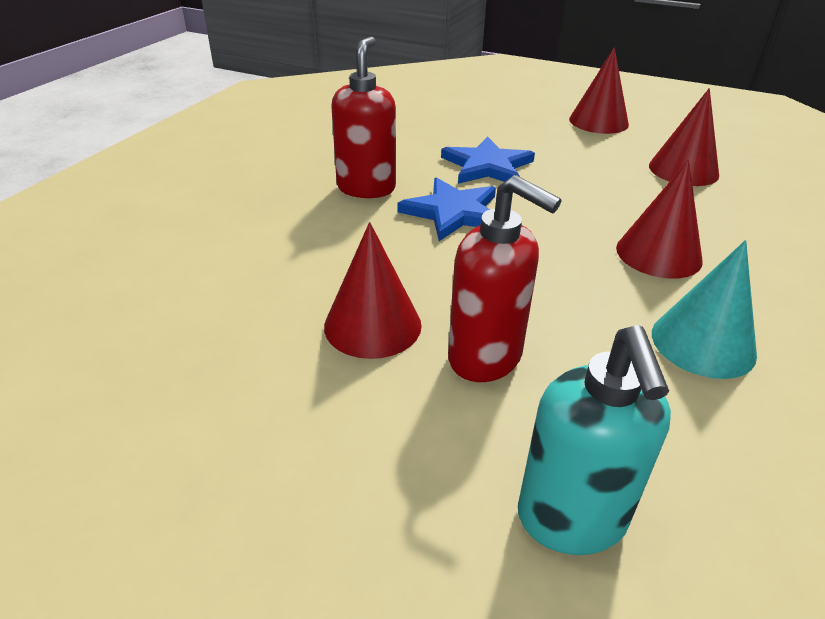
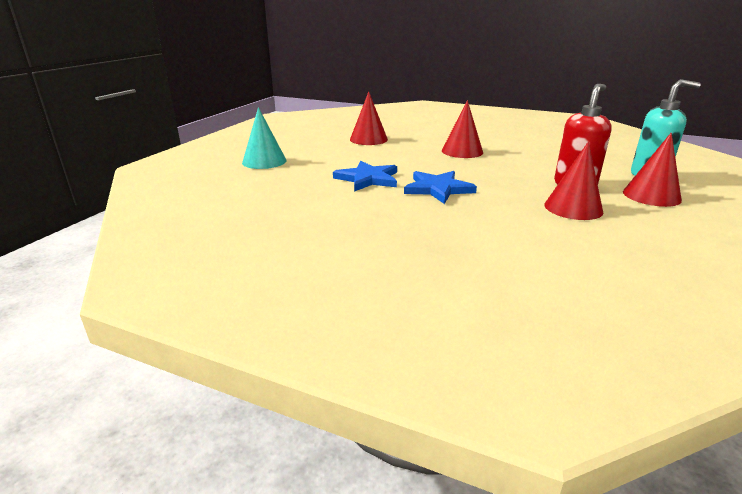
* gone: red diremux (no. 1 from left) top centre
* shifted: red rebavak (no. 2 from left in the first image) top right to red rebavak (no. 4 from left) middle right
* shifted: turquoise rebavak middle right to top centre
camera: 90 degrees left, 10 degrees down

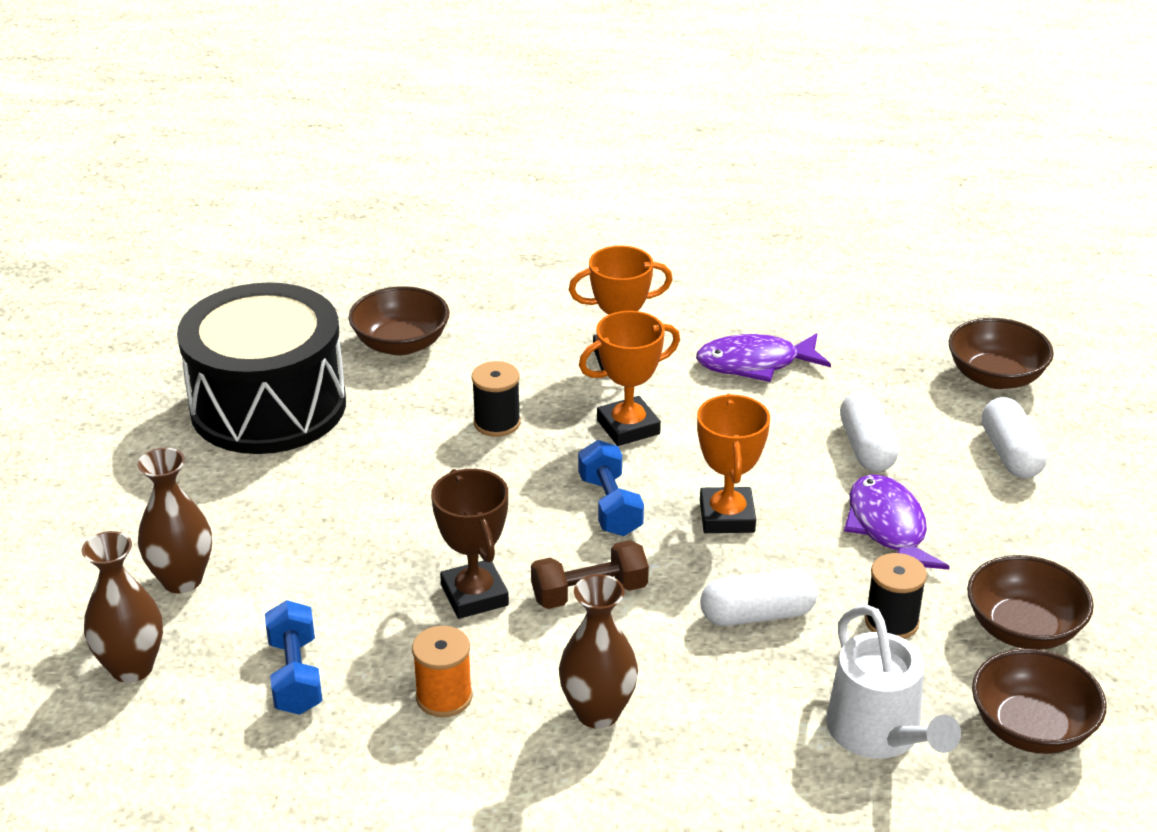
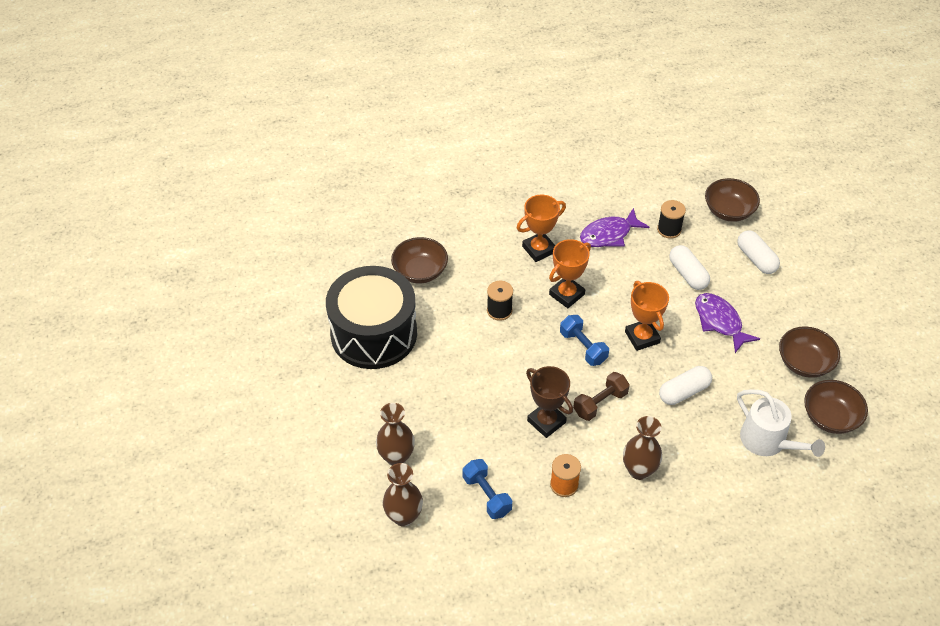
* shifted: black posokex (no. 2 from left) bottom right to middle right
camera: 20 degrees left, 15 degrees up

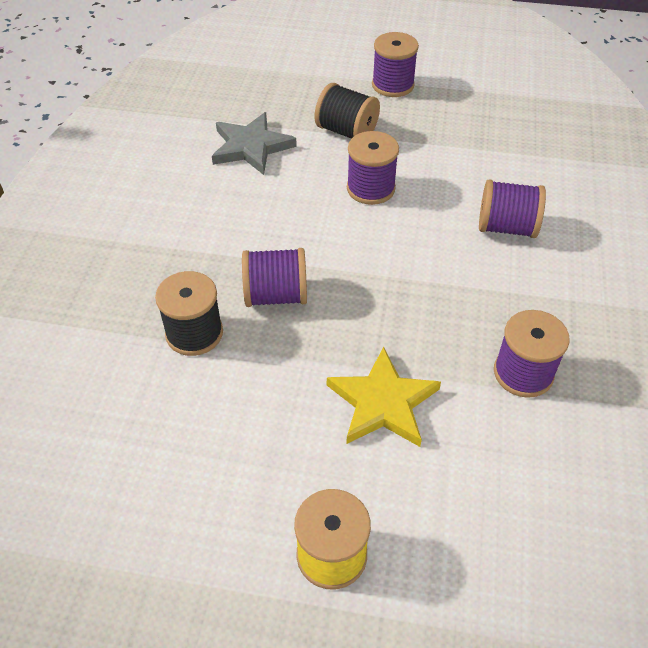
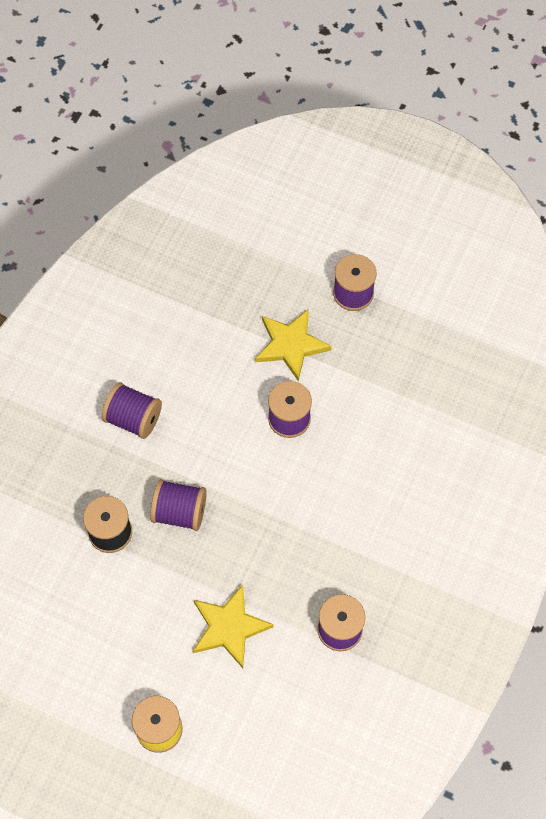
* swapped: black posokex (no. 2 from left) top centre to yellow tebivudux (no. 2 from left) centre
* gone: grey tebivudux top centre
* shifted: purple posokex (no. 4 from left in the first image) top right to purple posokex (no. 1 from left) middle left
camera: 15 degrees right, 15 degrees up

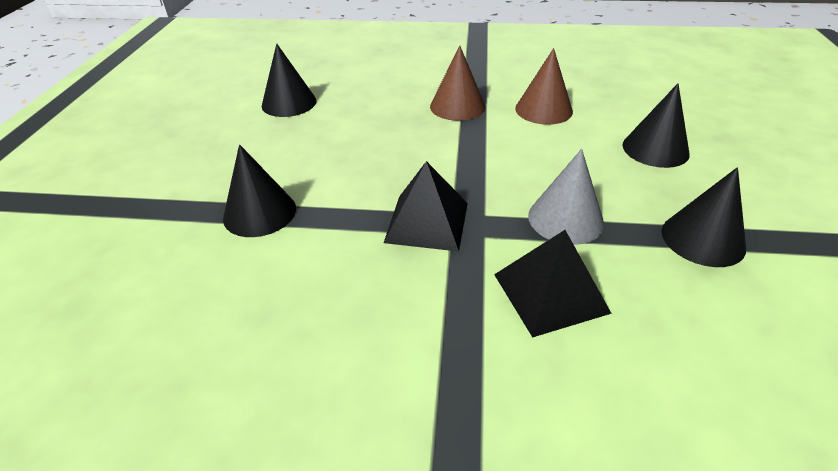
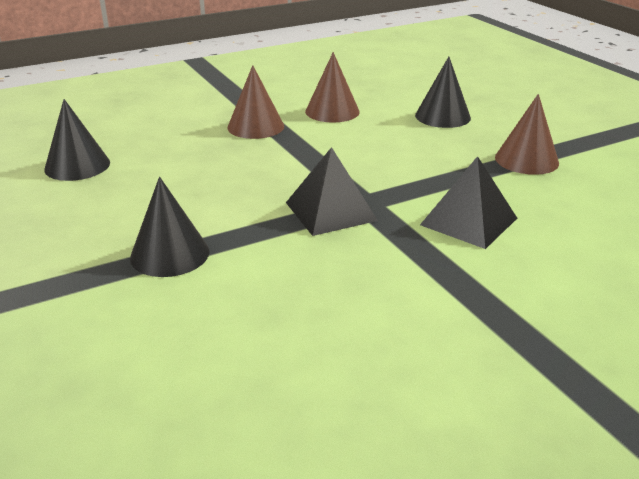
* gone: grey rebavak middle right
* repainted: black rebavak (no. 4 from left) middle right to brown rebavak (no. 3 from left) top right
camera: 35 degrees left, 10 degrees down

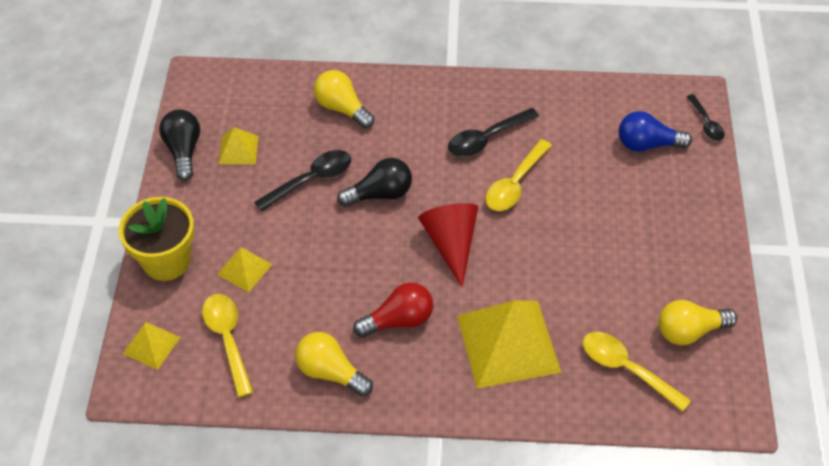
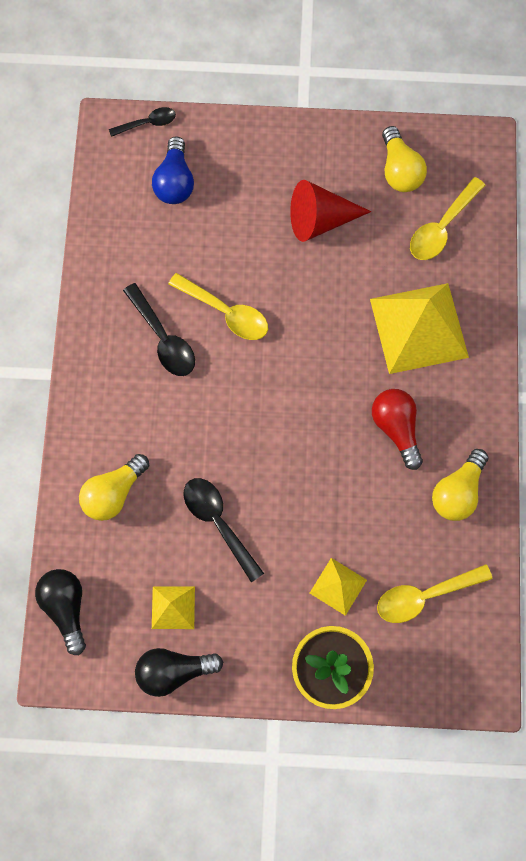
* shifted: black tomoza (no. 2 from left in the first image) centre to black tomoza (no. 1 from left) bottom left
* shifted: red rebavak centre to top centre
* gone: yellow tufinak (no. 1 from left) bottom left
camera: 90 degrees left, 20 degrees up

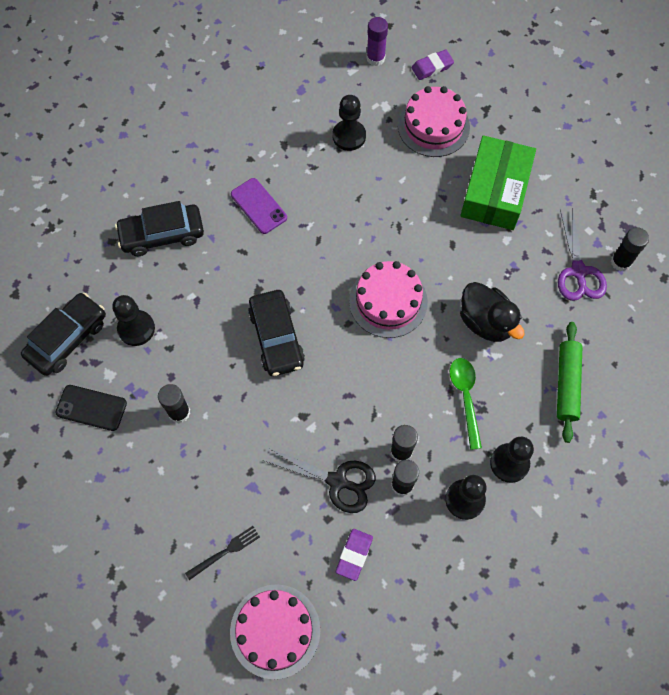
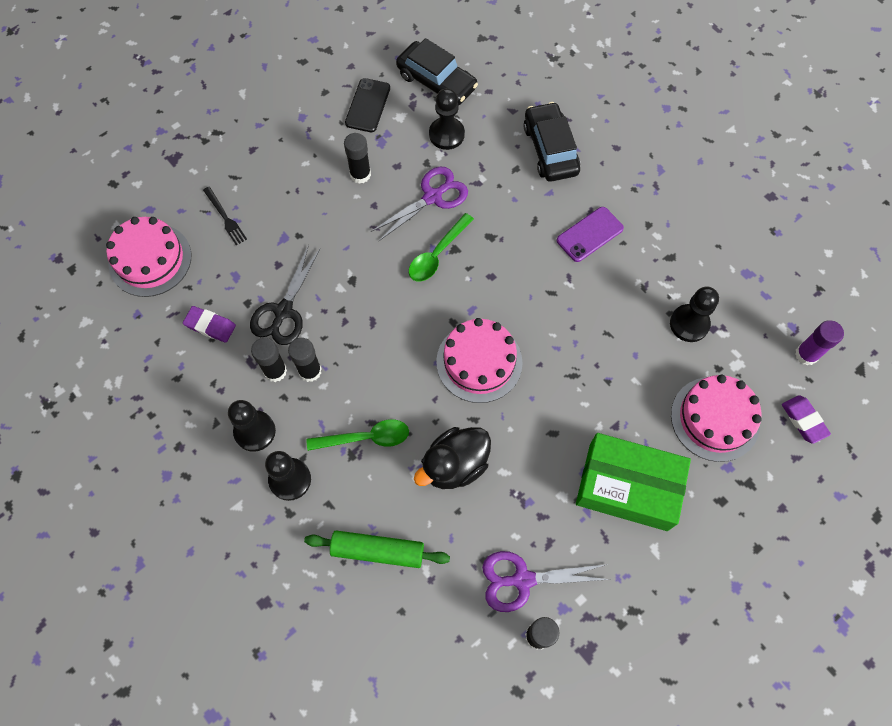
* swapped: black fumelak (no. 3 from left) centre to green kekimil (no. 2 from left) centre
* new: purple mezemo (no. 1 from left) top centre
camera: 90 degrees right, 0 degrees up

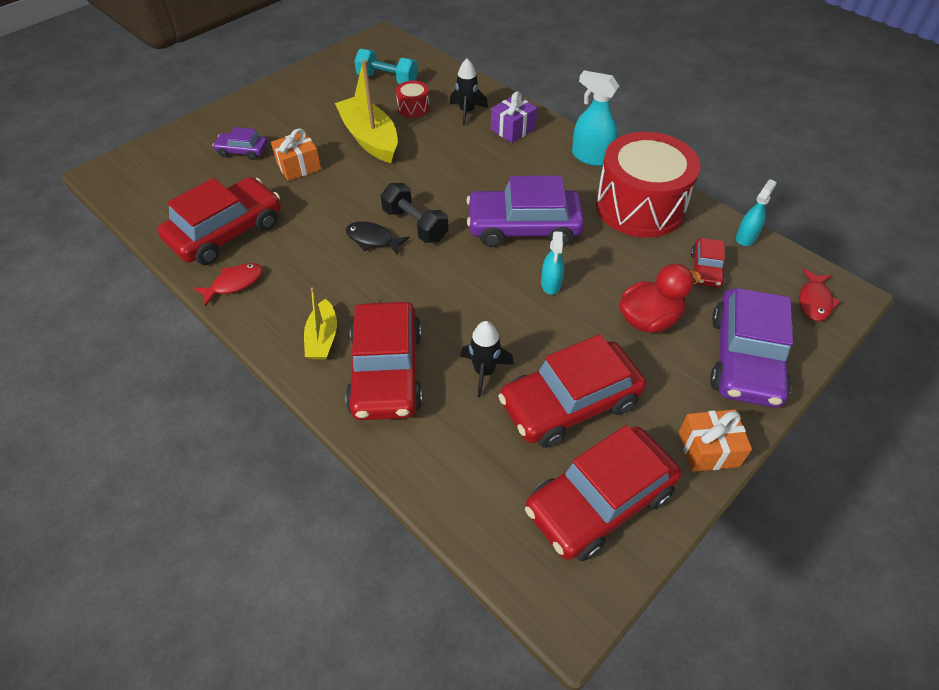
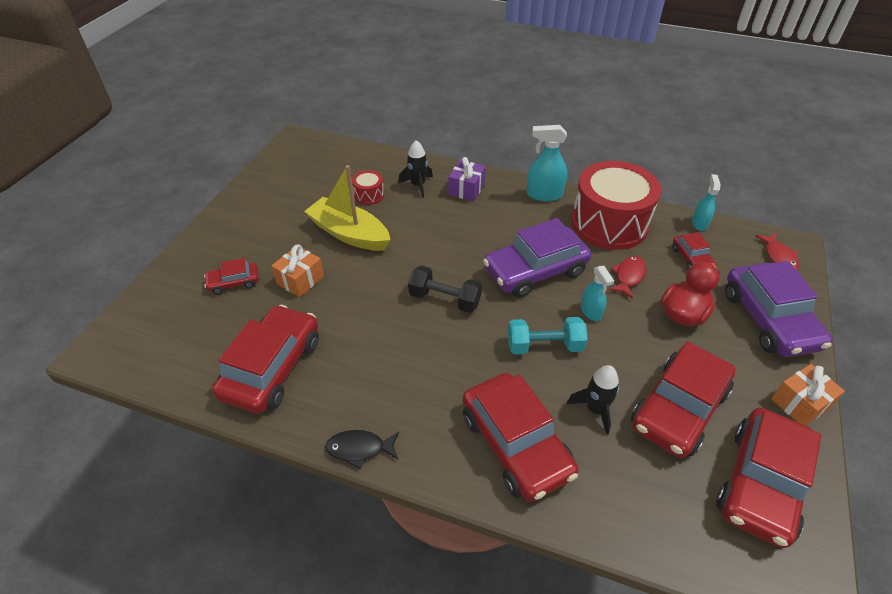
* shifted: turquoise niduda top centre to centre
* repainted: purple fumelak (no. 1 from left) top left to red fumelak (no. 1 from left) middle left
* shifted: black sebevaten centre to bottom centre
* shifted: red sebevaten (no. 1 from left) middle left to middle right
* gone: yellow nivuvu (no. 1 from left) centre
camera: 25 degrees left, 5 degrees down

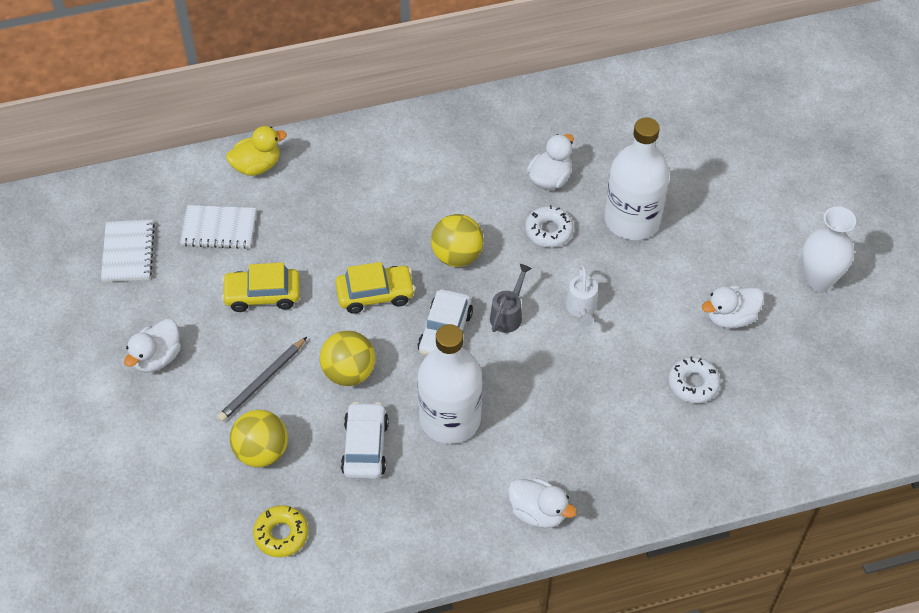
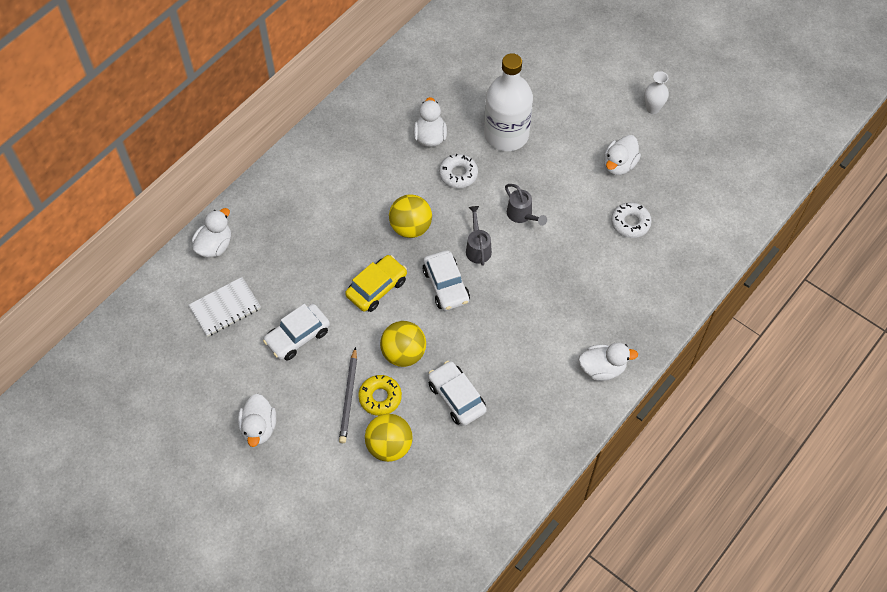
* repainted: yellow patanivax top left to white patanivax (no. 1 from left) middle left
* scaled: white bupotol middle right = top right x0.63
* gone: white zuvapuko (no. 1 from left) middle left
* repainted: yellow fumelak (no. 1 from left) middle left to white fumelak (no. 1 from left) centre
* repainted: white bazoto centre to grey bazoto (no. 2 from left) centre
* gone: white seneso (no. 1 from left) centre
* shifted: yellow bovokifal bottom left to bottom centre
camera: 35 degrees left, 5 degrees up

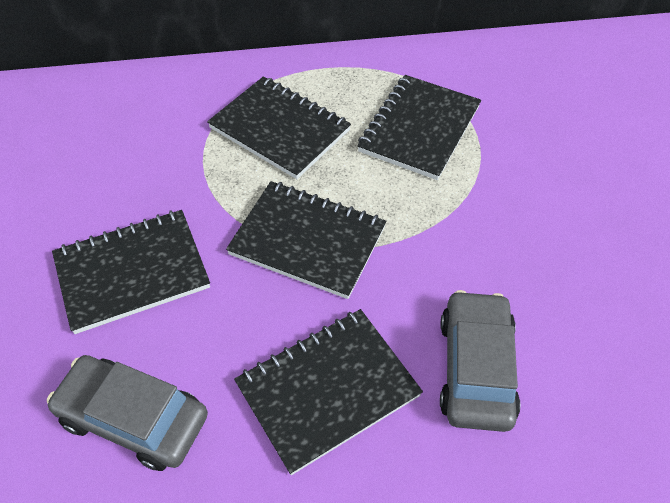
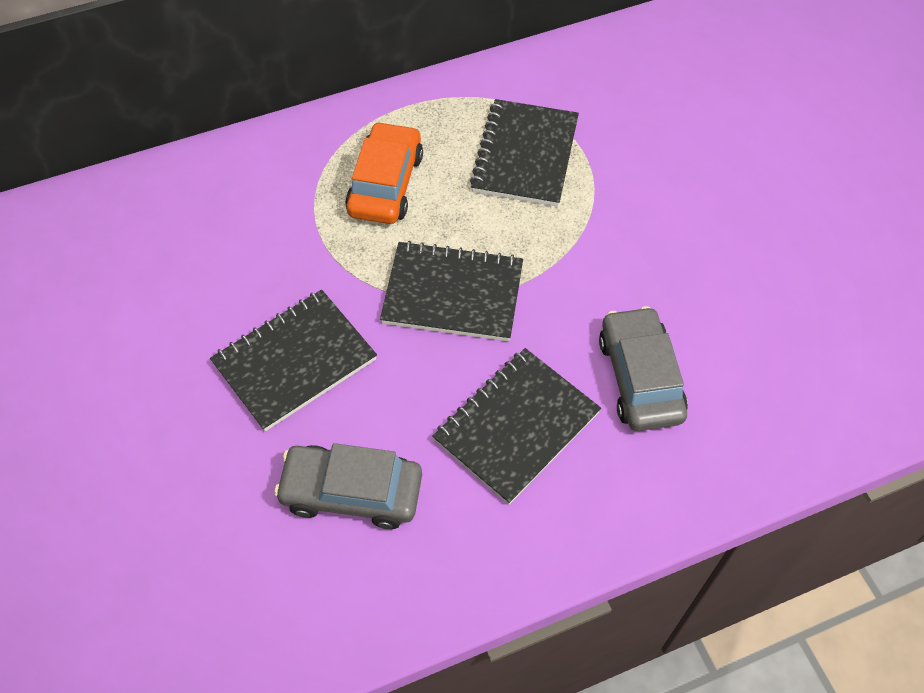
* swapped: black zuvapuko (no. 2 from left) top centre to orange fumelak top centre
camera: 15 degrees left, 5 degrees up

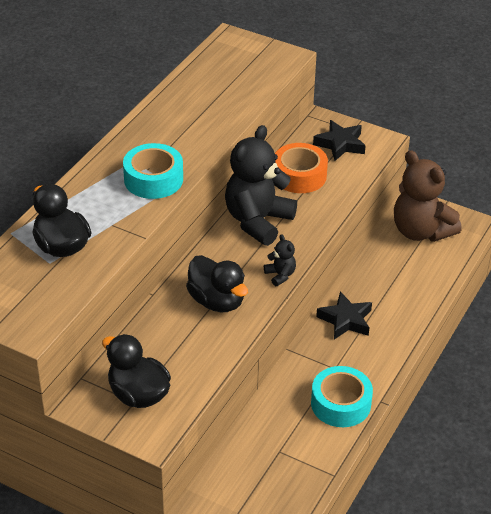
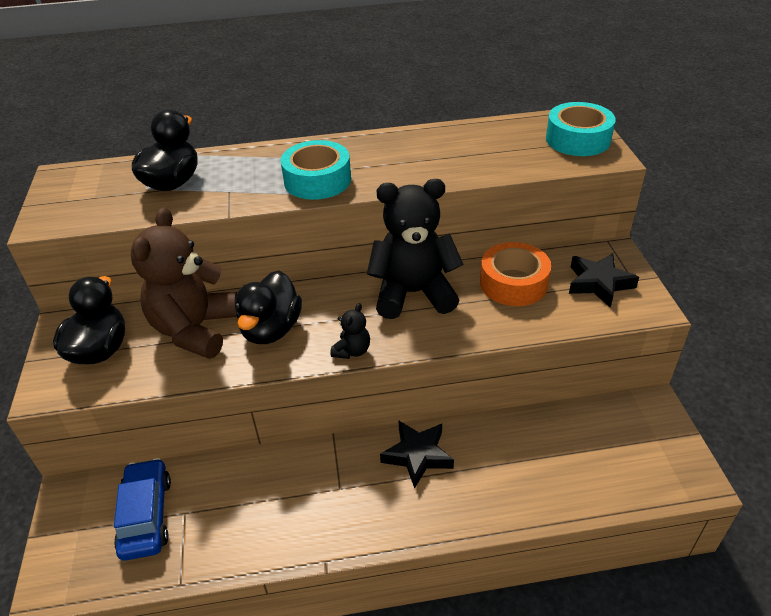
* shifted: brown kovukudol middle right to middle left
* shifted: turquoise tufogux (no. 2 from left) bottom right to top right
* new: blue fumelak bottom left
camera: 55 degrees right, 0 degrees up

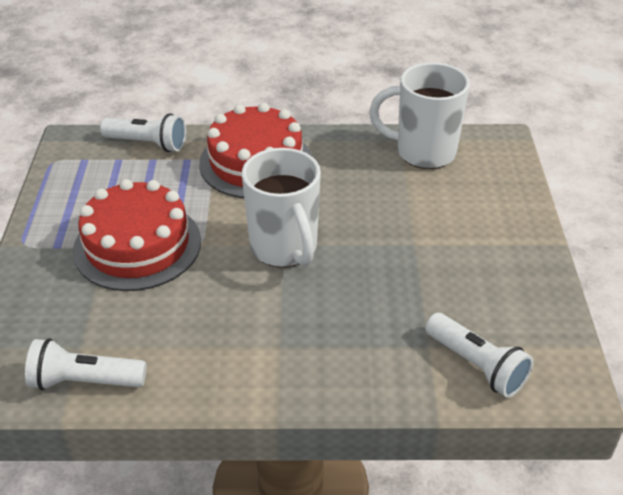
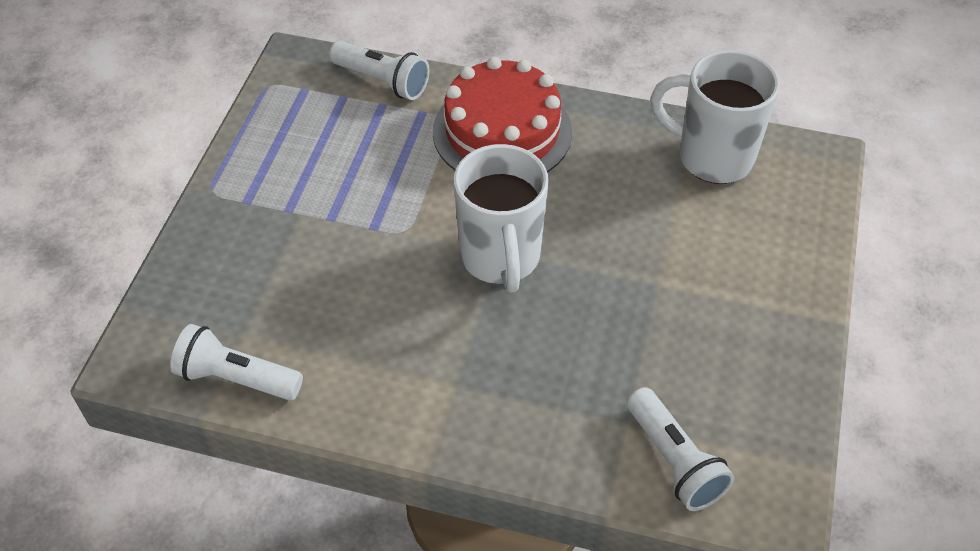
* gone: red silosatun (no. 1 from left) middle left
camera: 15 degrees right, 10 degrees up

